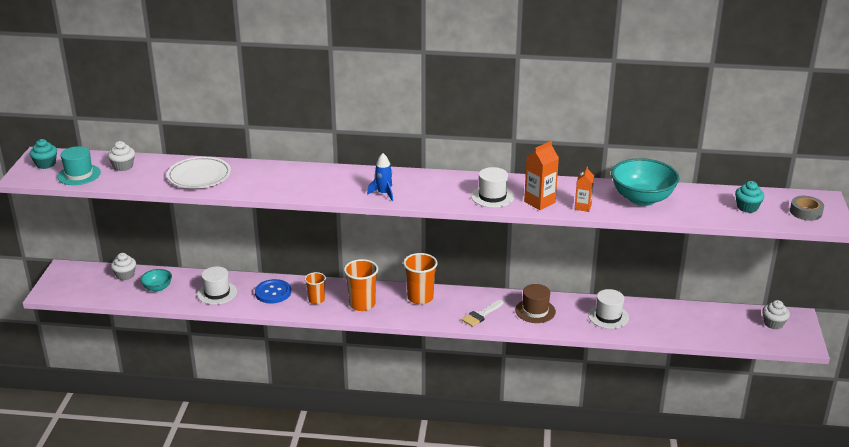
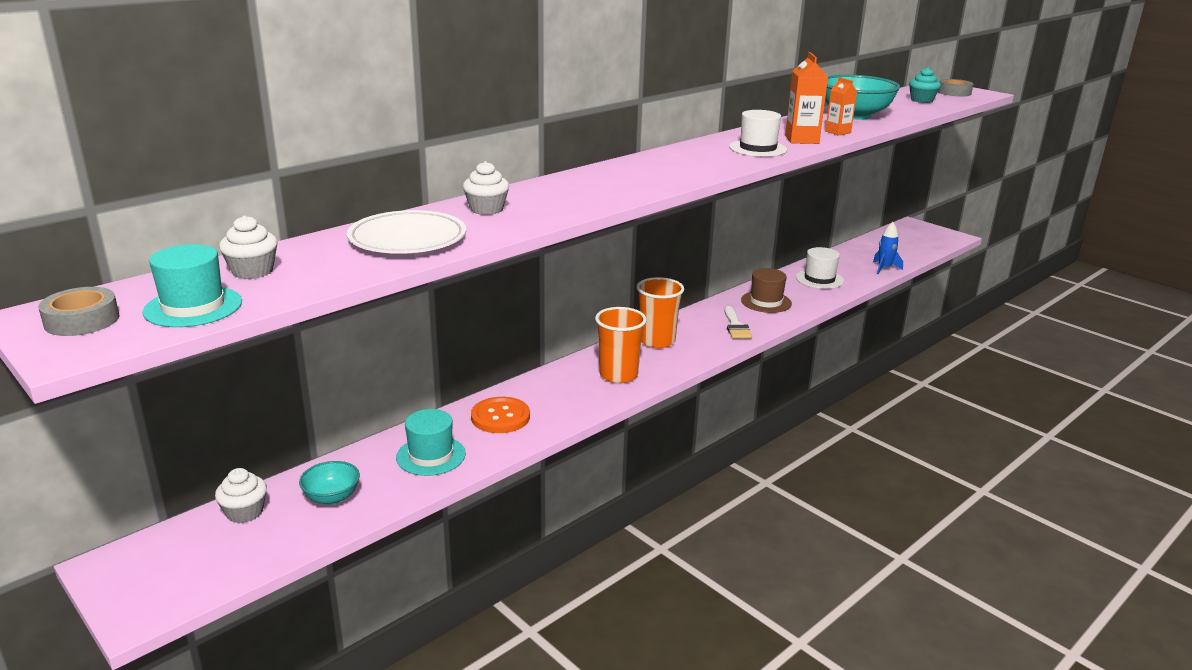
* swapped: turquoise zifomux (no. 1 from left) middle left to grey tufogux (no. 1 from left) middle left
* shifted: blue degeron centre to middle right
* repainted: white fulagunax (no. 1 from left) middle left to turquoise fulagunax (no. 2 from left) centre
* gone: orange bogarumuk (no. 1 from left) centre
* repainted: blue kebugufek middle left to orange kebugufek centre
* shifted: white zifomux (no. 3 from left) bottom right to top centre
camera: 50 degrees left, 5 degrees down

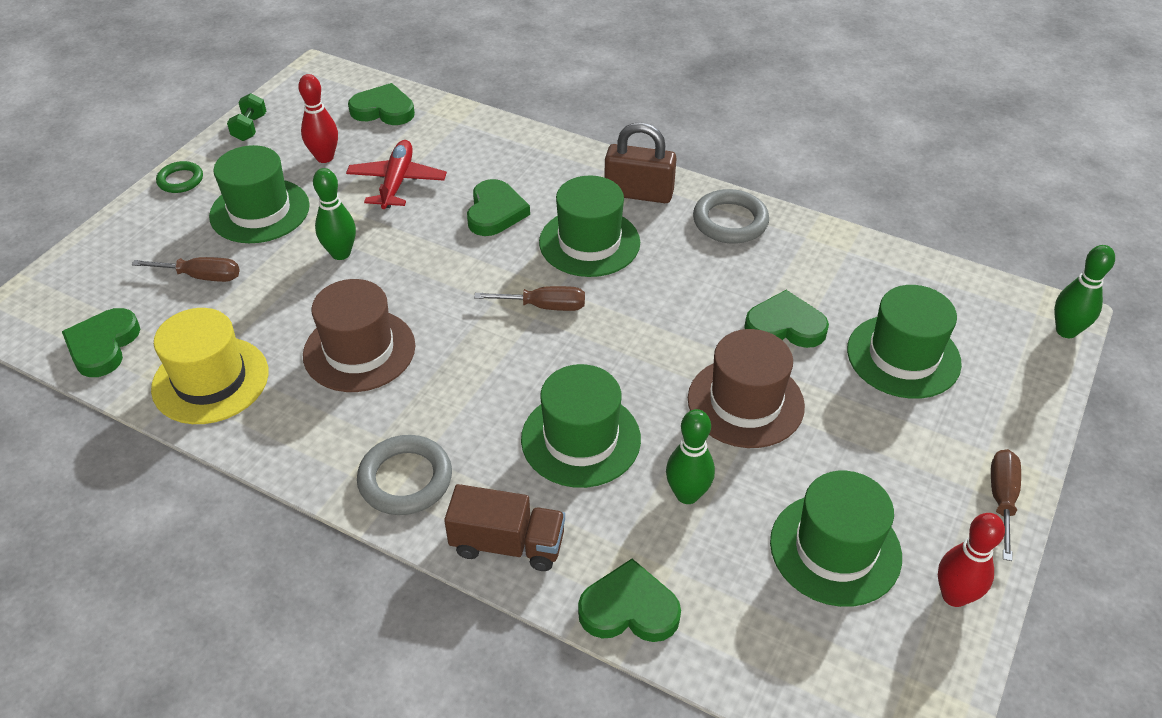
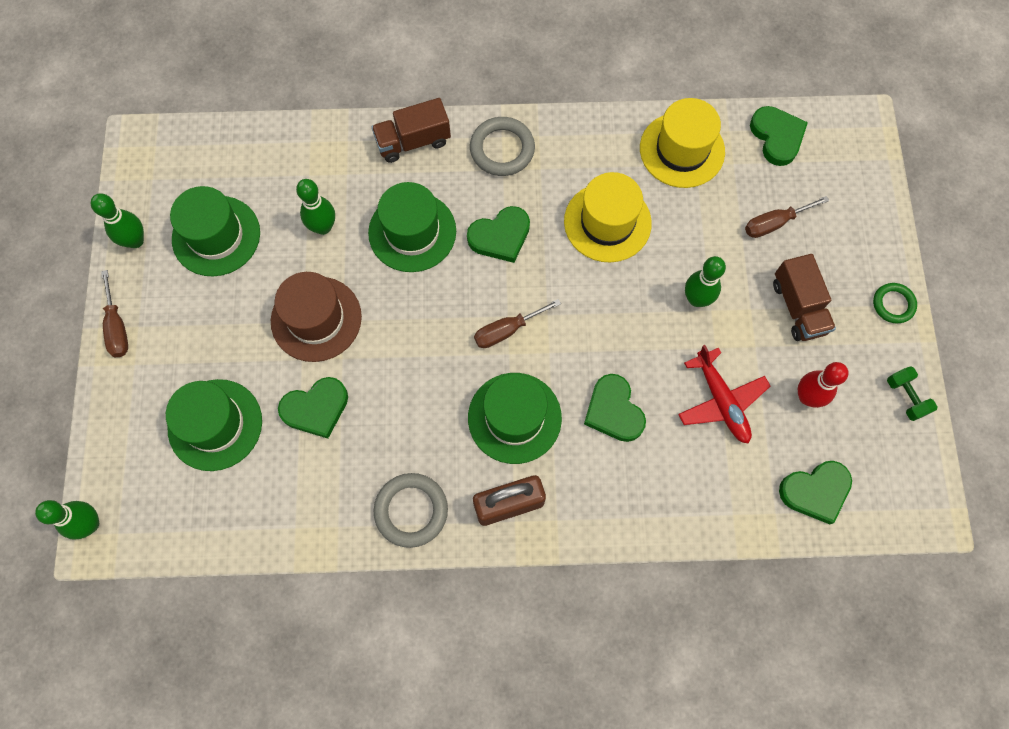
* swapped: green fulagunax (no. 1 from left) top left to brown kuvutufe (no. 2 from left) middle right
* repainted: brown fulagunax (no. 1 from left) middle left to yellow fulagunax (no. 1 from left) top centre
* repainted: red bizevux (no. 2 from left) bottom right to green bizevux (no. 2 from left) top left
* shifted: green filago (no. 4 from left in the first image) bottom centre to green filago (no. 2 from left) top centre
camera: 150 degrees right, 25 degrees up

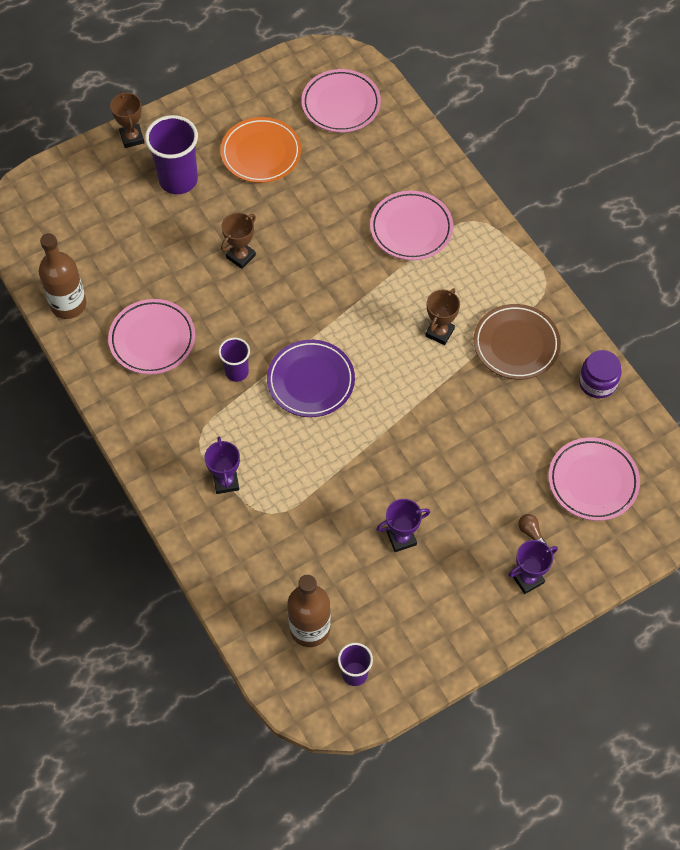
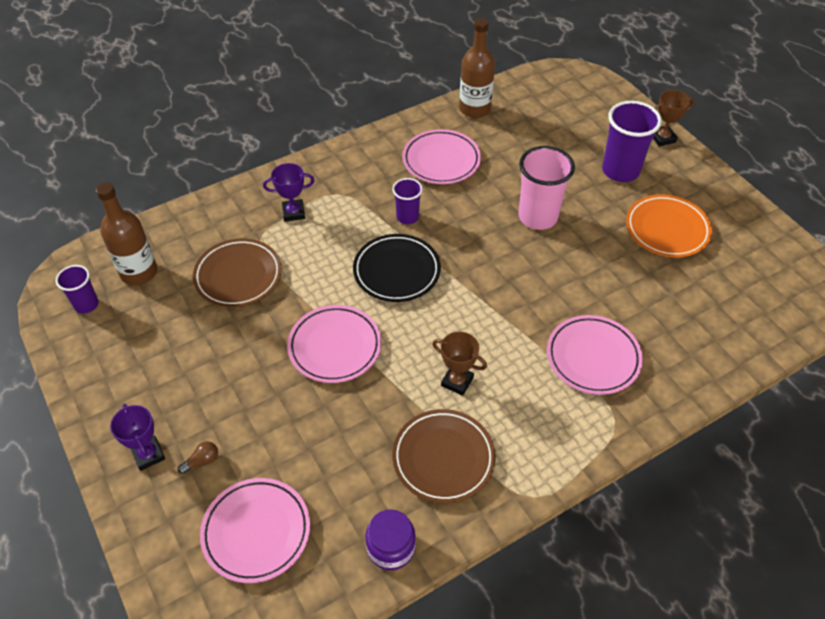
* shifted: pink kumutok (no. 2 from left) top centre to centre
* swapped: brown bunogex (no. 2 from left) top centre to pink bogarumuk top centre
* repainted: purple kumutok centre to black kumutok centre
* gone: purple bunogex (no. 2 from left) centre
* new: brown kumutok (no. 1 from left) middle left
camera: 90 degrees right, 10 degrees down

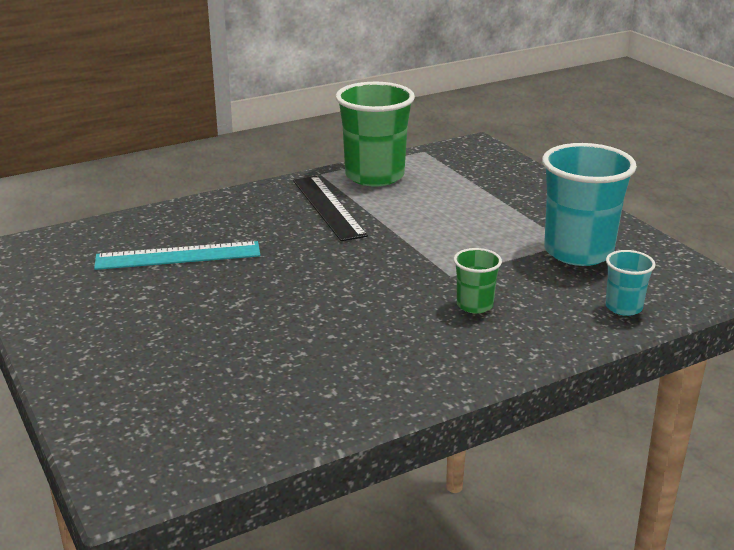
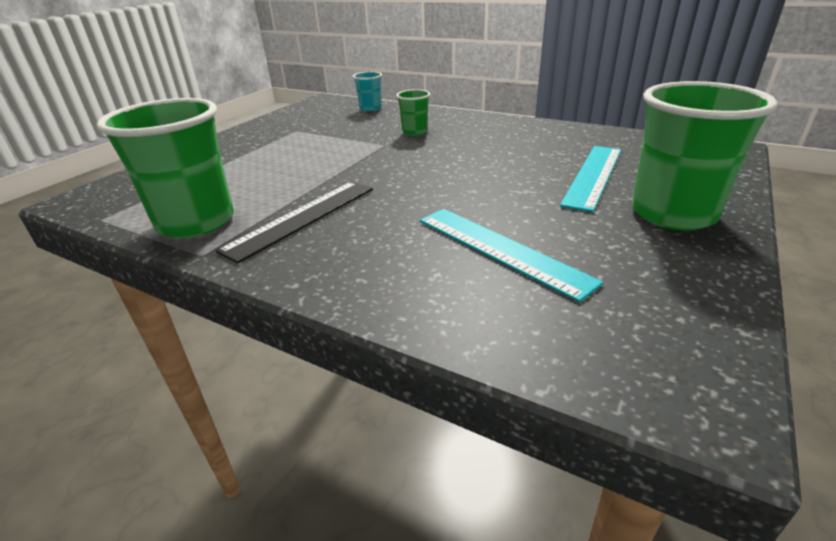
* gone: turquoise bogarumuk (no. 1 from left) middle right
* new: green bogarumuk (no. 3 from left) top right
* new: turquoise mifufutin (no. 2 from left) top right
camera: 120 degrees left, 5 degrees up

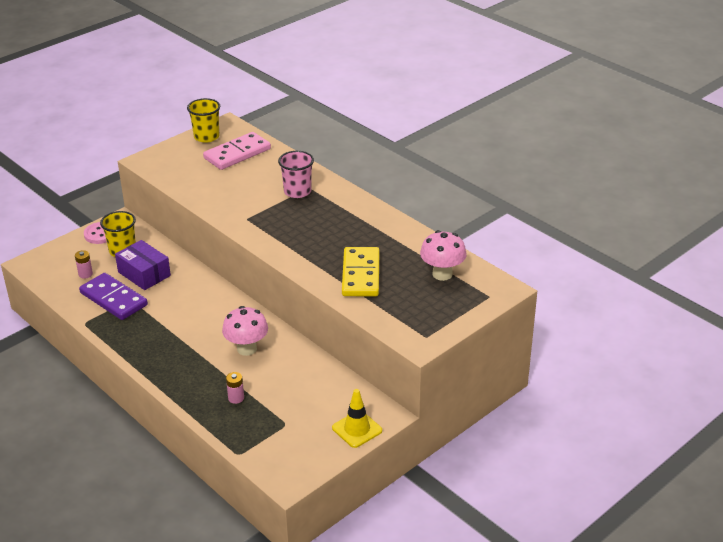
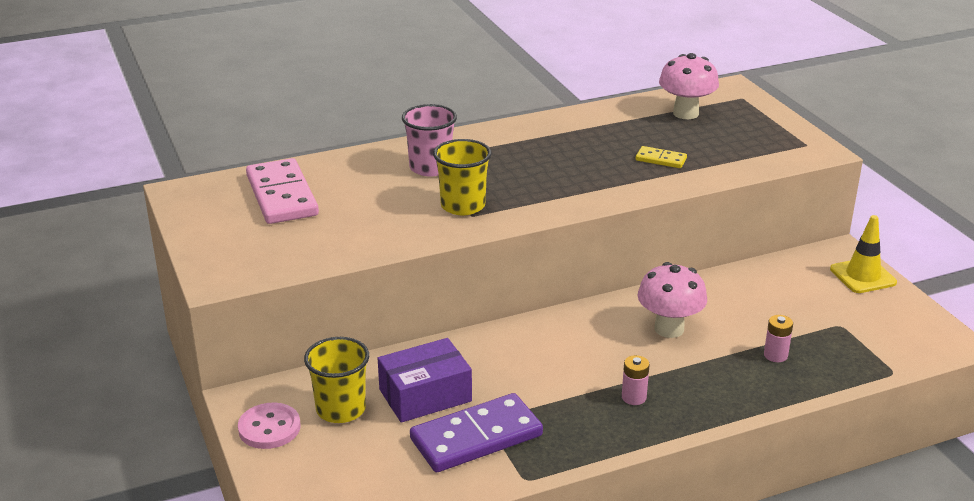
* shifted: yellow bogarumuk (no. 2 from left) top left to centre
* scaled: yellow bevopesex centre = top right x0.48
* shifted: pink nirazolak (no. 1 from left) middle left to bottom centre
camera: 70 degrees left, 5 degrees down

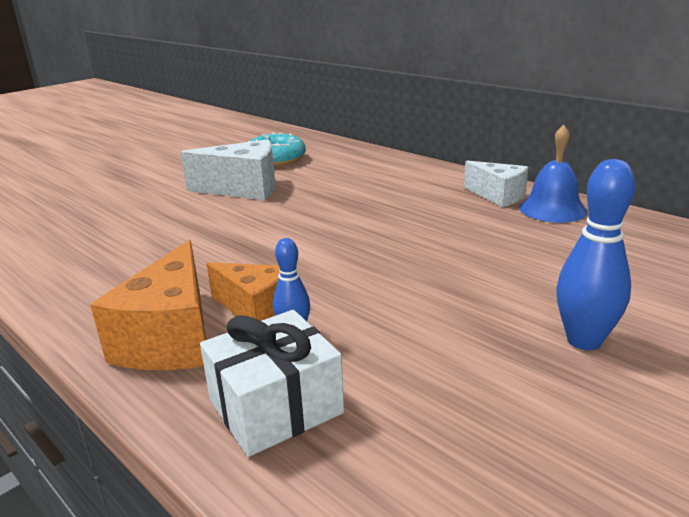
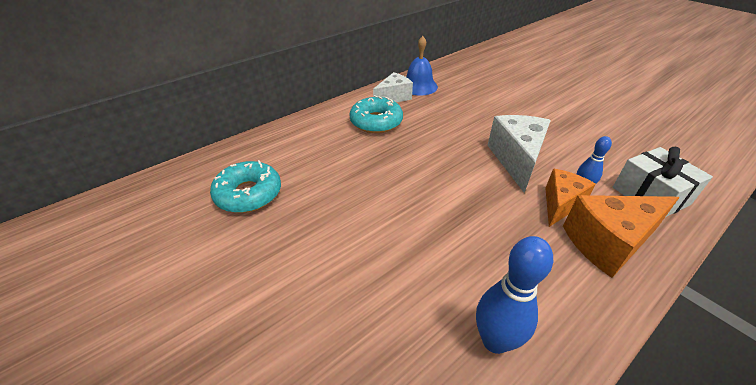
* shifted: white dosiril (no. 1 from left in the first image) top left to white dosiril (no. 2 from left) middle right
* shifted: blue bizevux (no. 2 from left in the first image) middle right to blue bizevux (no. 1 from left) bottom right
* rotated: orange dosiril (no. 1 from left in the first image) middle left = middle right 150 degrees clockwise
* new: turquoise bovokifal (no. 2 from left) top centre
camera: 85 degrees left, 15 degrees up

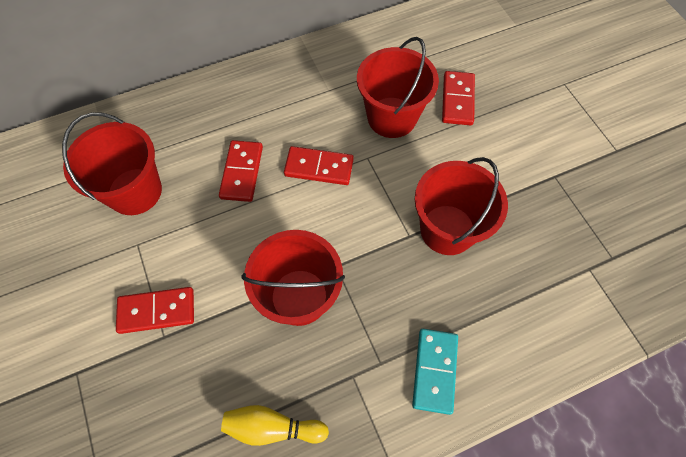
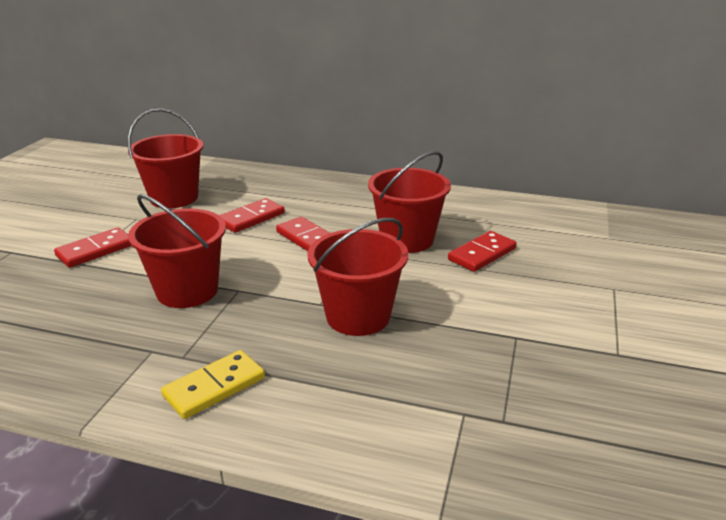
* rotated: red bevopesex (no. 1 from left) bottom left = middle left 75 degrees counterclockwise
* repainted: turquoise bevopesex bottom centre to yellow bevopesex bottom left
* gone: yellow bizevux bottom centre
camera: 40 degrees right, 35 degrees down

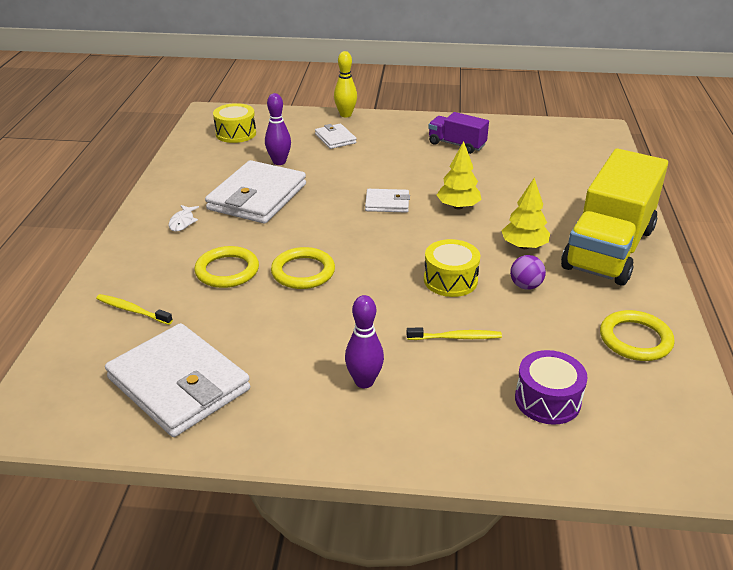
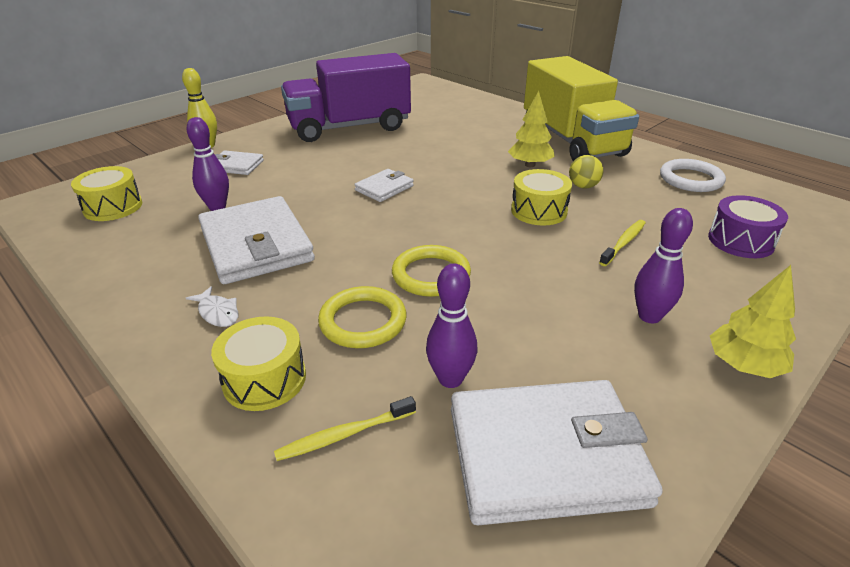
* scaled: purple kuvutufe top centre = top centre x2.06
* shifted: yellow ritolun (no. 1 from left in the first image) top centre to yellow ritolun (no. 2 from left) middle right
* repainted: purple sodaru middle right to yellow sodaru top right
* repainted: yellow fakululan (no. 3 from left) middle right to white fakululan top right
* new: purple bizevux (no. 2 from left) centre
* new: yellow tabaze (no. 2 from left) middle left
camera: 50 degrees left, 0 degrees up

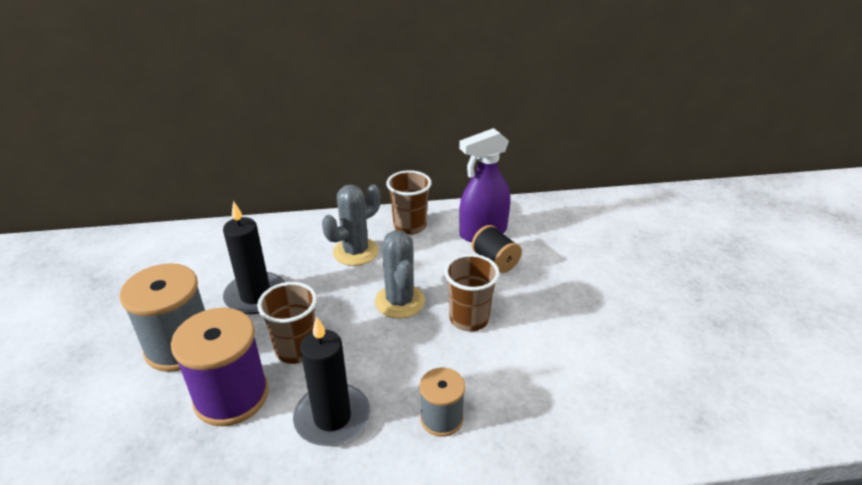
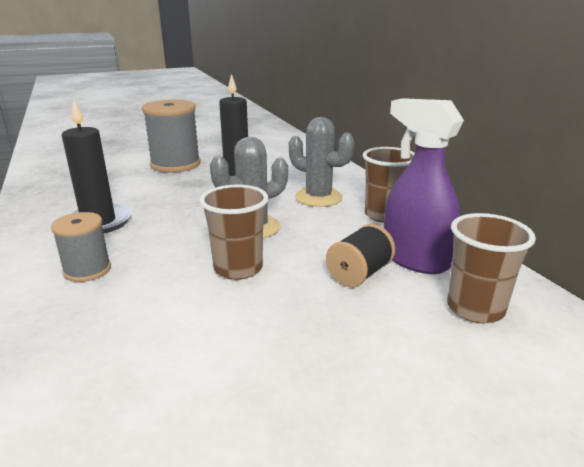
* shifted: brown bogarumuk (no. 1 from left in the first image) middle left to brown bogarumuk (no. 3 from left) middle right
* gone: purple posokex bottom left
camera: 75 degrees right, 10 degrees down

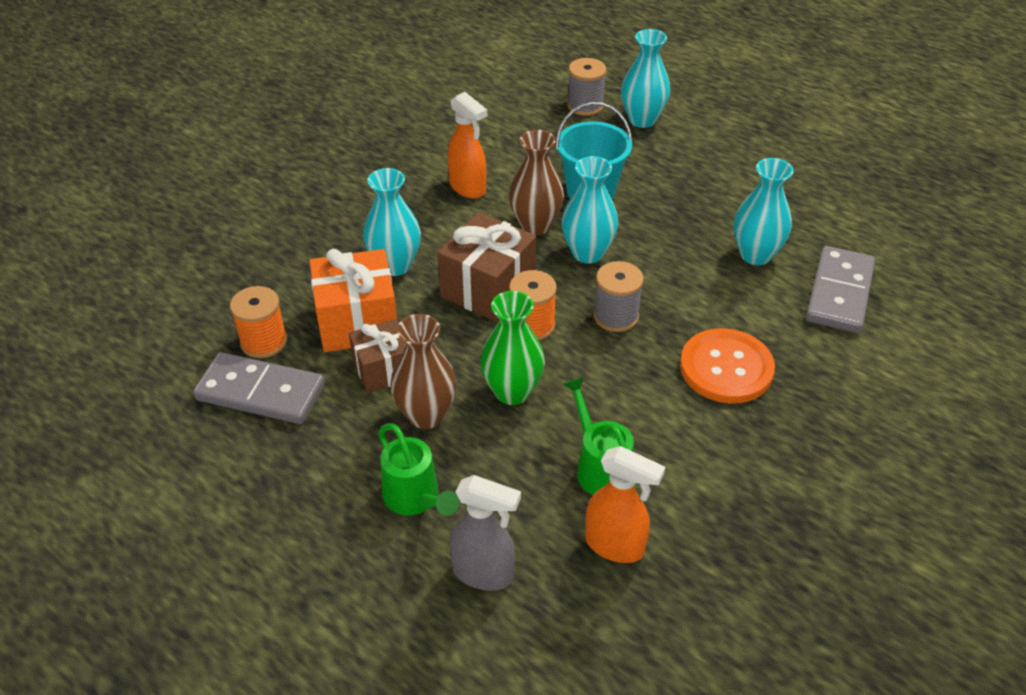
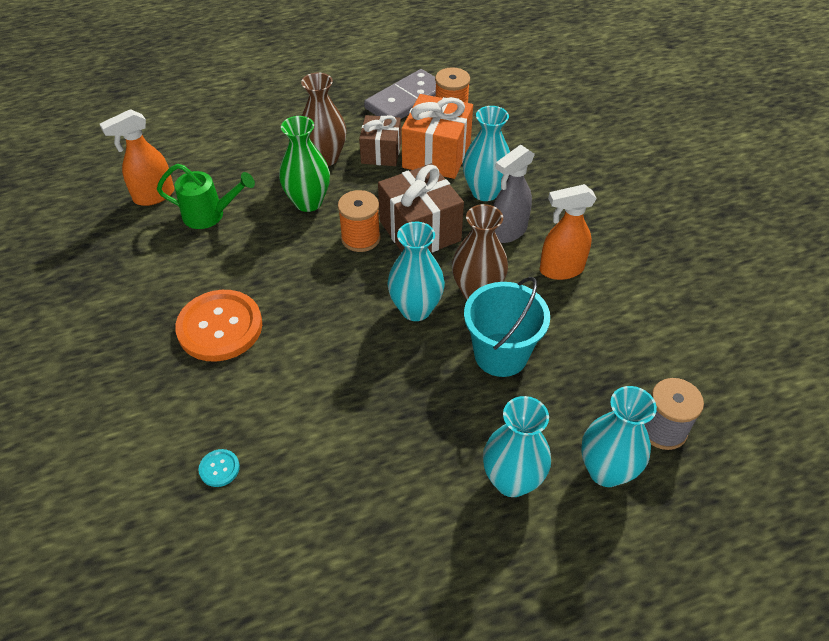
* shifted: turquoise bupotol (no. 4 from left in the first image) top right to turquoise bupotol (no. 3 from left) bottom centre
* swapped: grey bevopesex (no. 2 from left) middle right to turquoise kebugufek bottom left
* gone: grey posokex (no. 2 from left) centre
* gone: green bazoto (no. 1 from left) bottom centre
* shifted: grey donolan bottom centre to top centre
camera: 120 degrees right, 5 degrees up

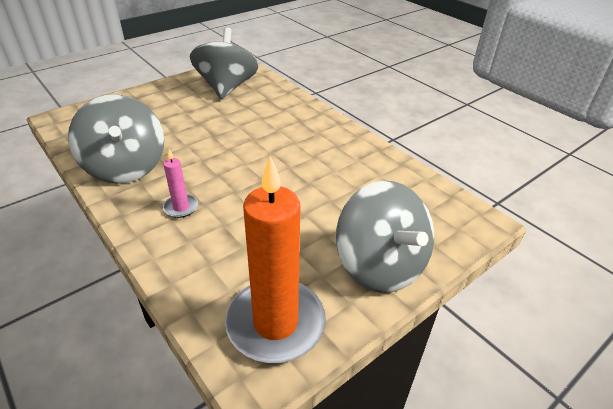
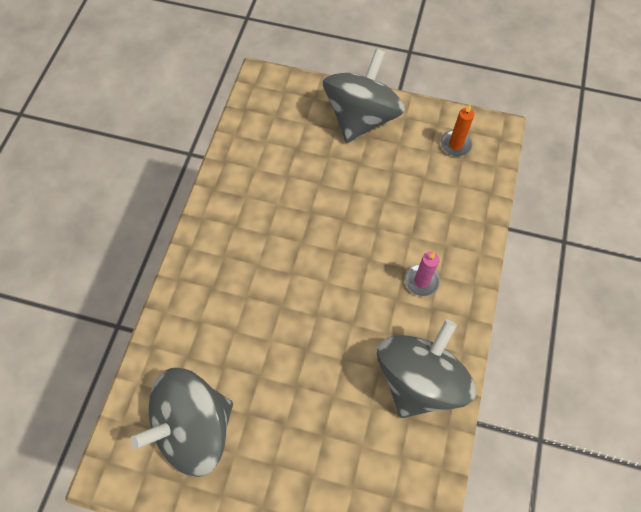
* scaled: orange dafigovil centre = top right x0.44
camera: 125 degrees left, 25 degrees up

